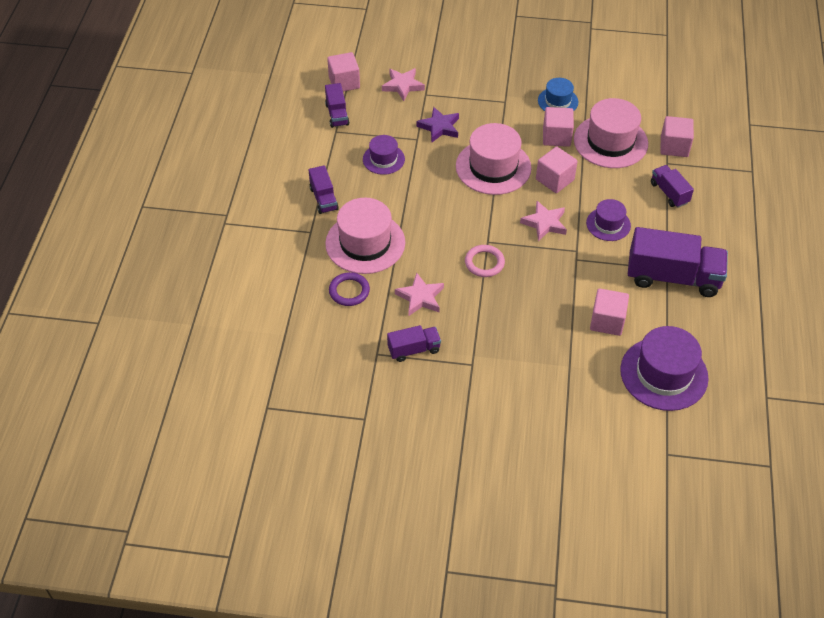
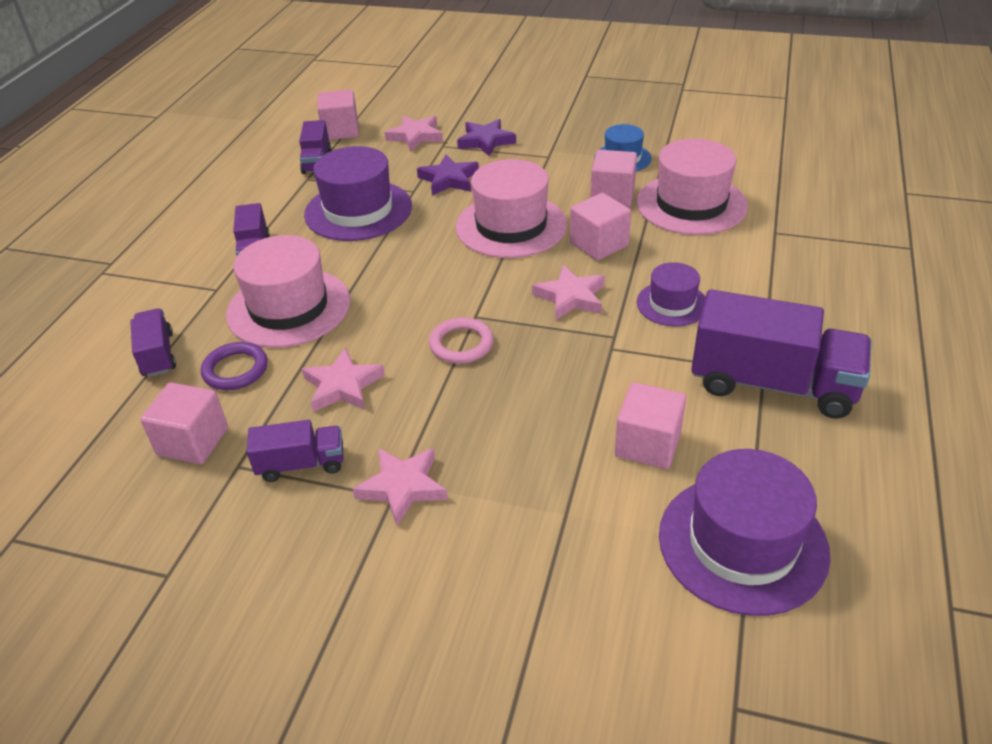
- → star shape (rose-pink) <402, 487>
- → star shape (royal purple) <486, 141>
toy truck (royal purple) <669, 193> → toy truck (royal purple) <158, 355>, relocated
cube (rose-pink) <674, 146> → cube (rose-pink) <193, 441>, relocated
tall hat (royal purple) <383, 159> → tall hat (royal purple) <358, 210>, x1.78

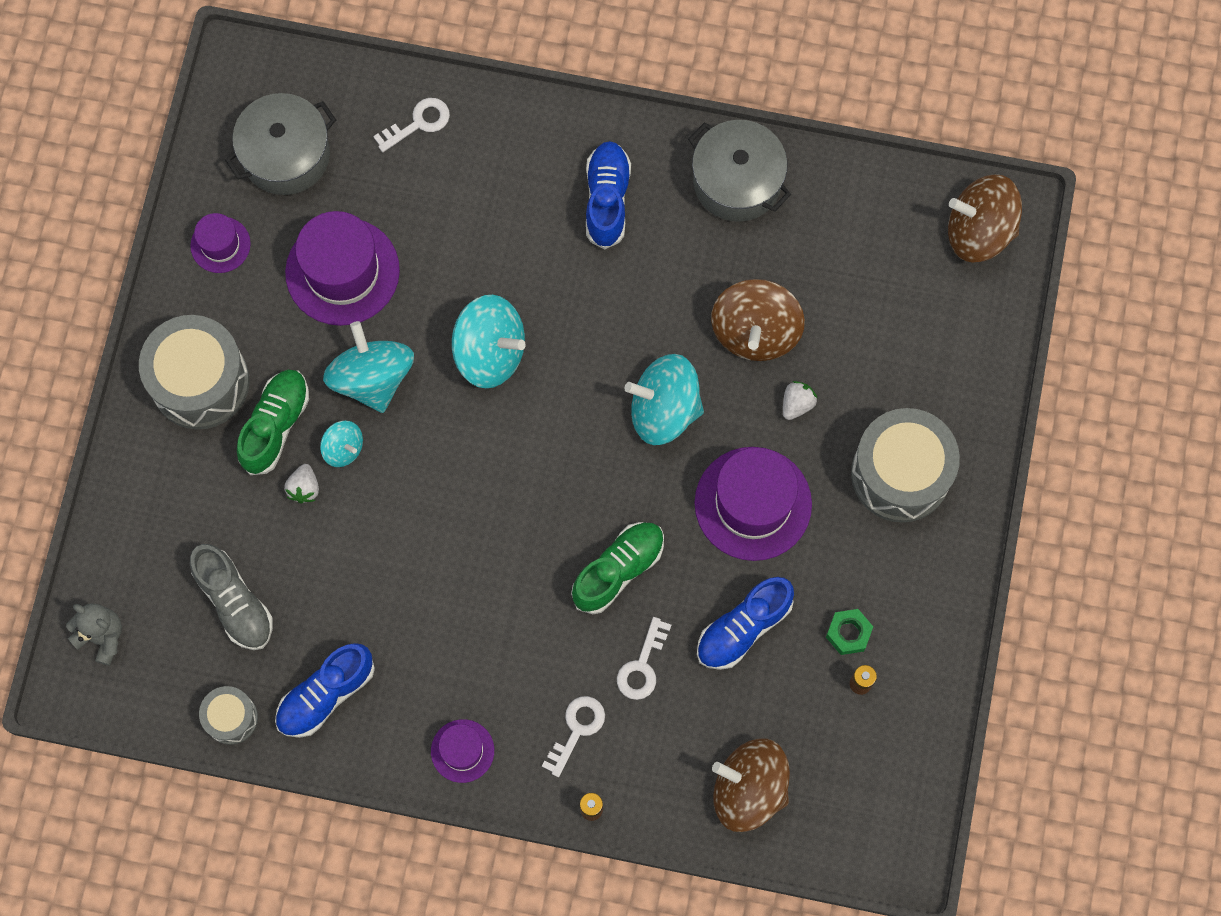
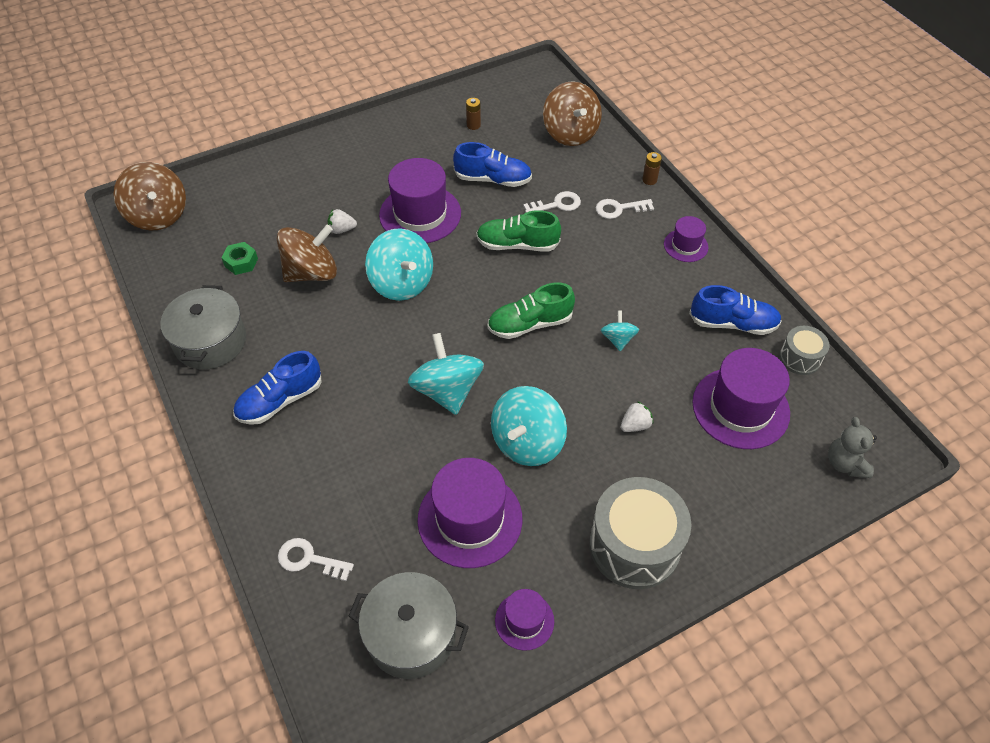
toy drum (grey) <900, 474> → -
lace-up shoe (leaf-green) <275, 425> → lace-up shoe (leaf-green) <530, 324>, relocated
whirligig (teal) <343, 448> → whirligig (teal) <618, 339>, relocated
hex nut (leaf-green) <848, 633> → hex nut (leaf-green) <241, 262>, relocated
lace-up shoe (grey) <234, 602> → tall hat (royal purple) <740, 408>

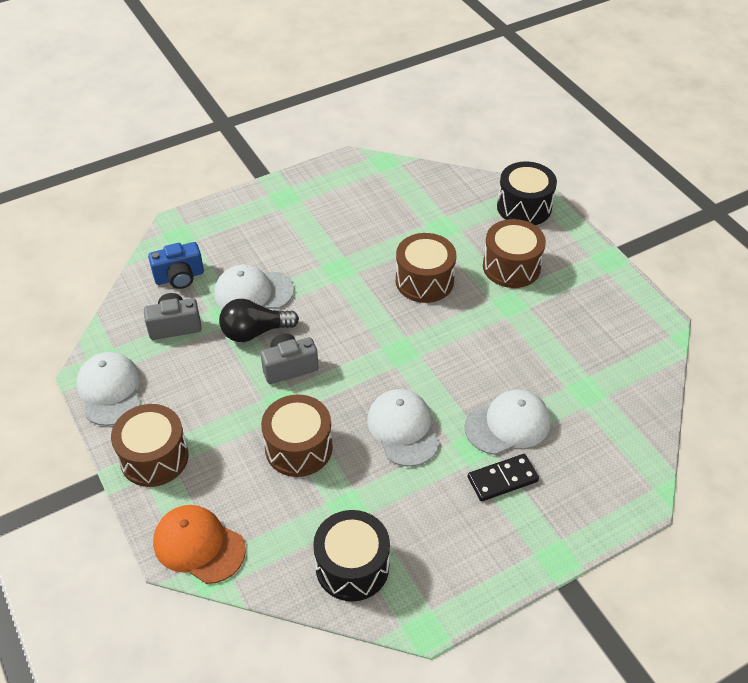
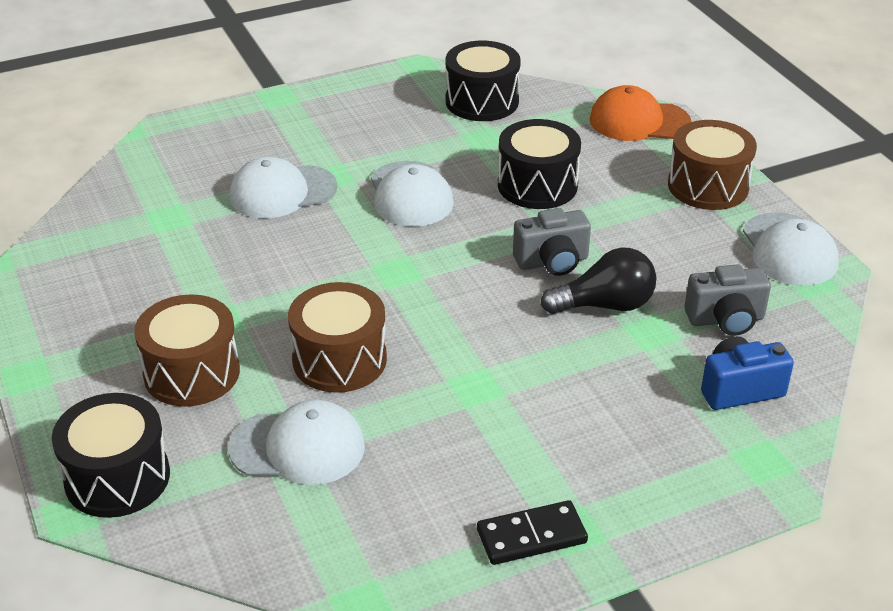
peaked cap (white) <253, 292> → peaked cap (white) <298, 447>, relocated
domino tile (jet-black) <502, 479> → domino tile (jet-black) <531, 536>, relocated
toy drum (brown) <298, 448> → toy drum (jet-black) <537, 185>
peaked cap (orange-coloured) <199, 545> → peaked cap (orange-coloured) <639, 121>, 150 degrees clockwise

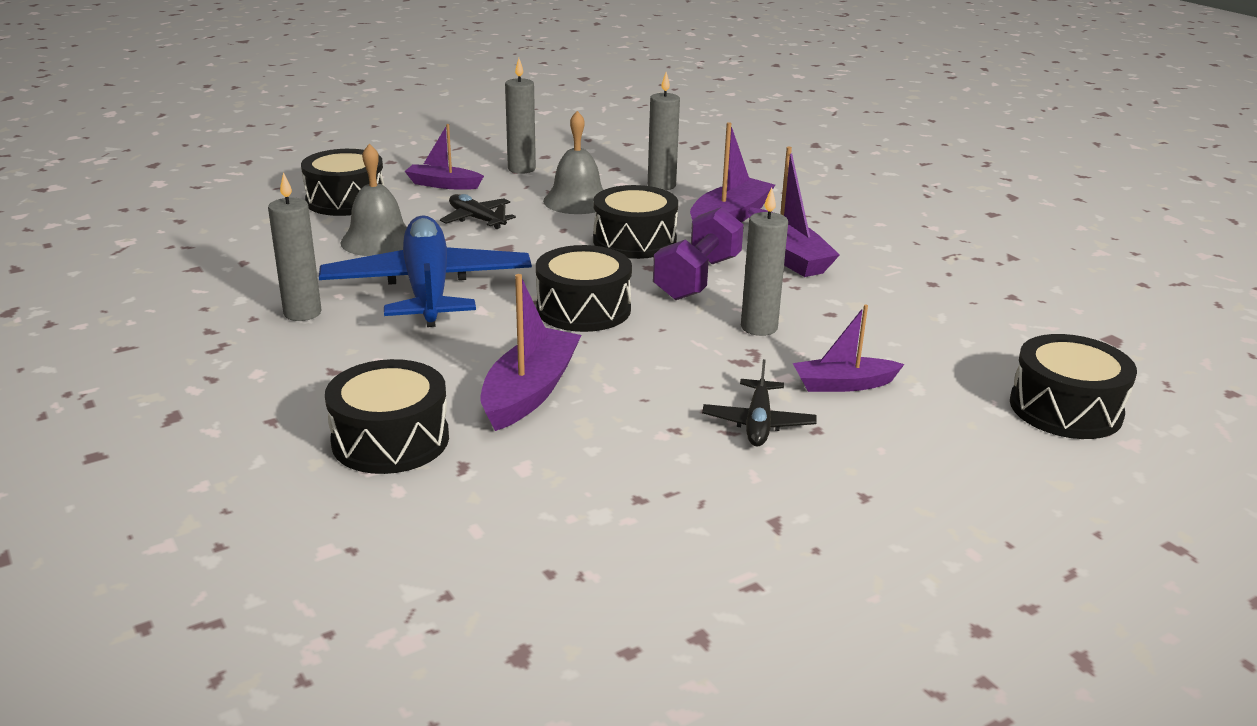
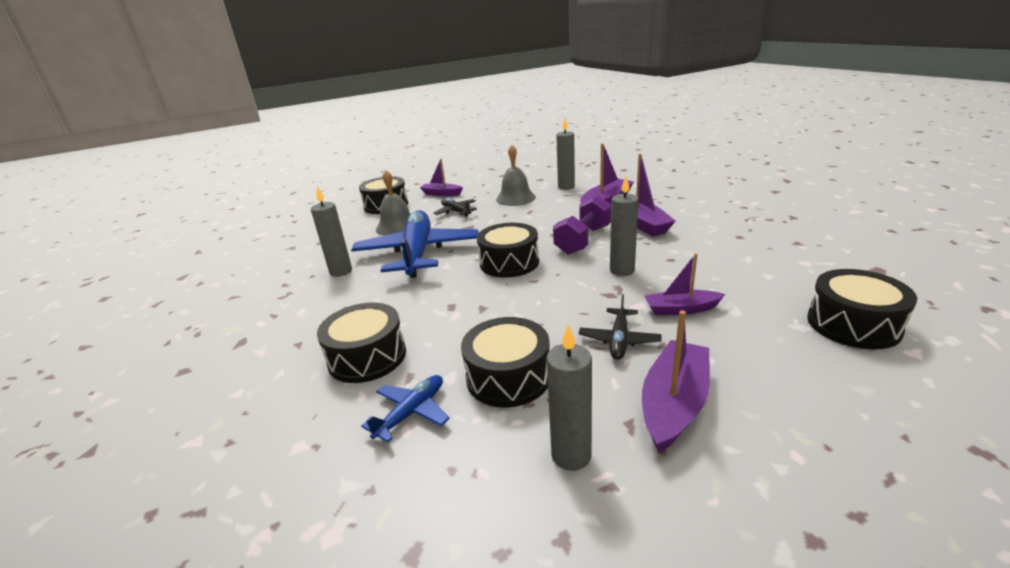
- → aeroplane (cobalt) <412, 412>
sailboat (royal purple) <530, 392> → sailboat (royal purple) <674, 403>, relocated
wax candle (grey) <521, 169> → wax candle (grey) <571, 455>, relocated
toy drum (jet-black) <634, 241> → toy drum (jet-black) <508, 377>, relocated

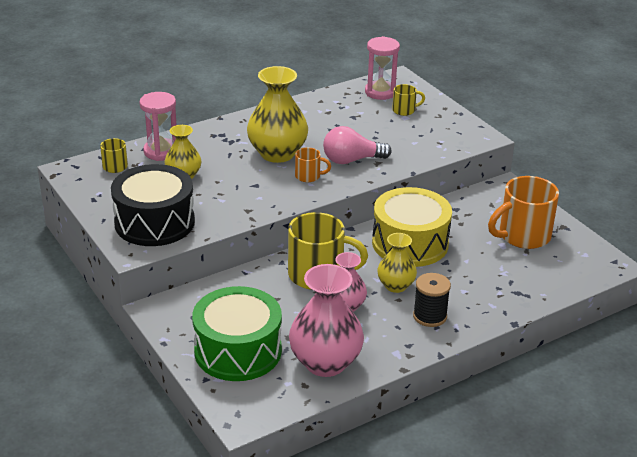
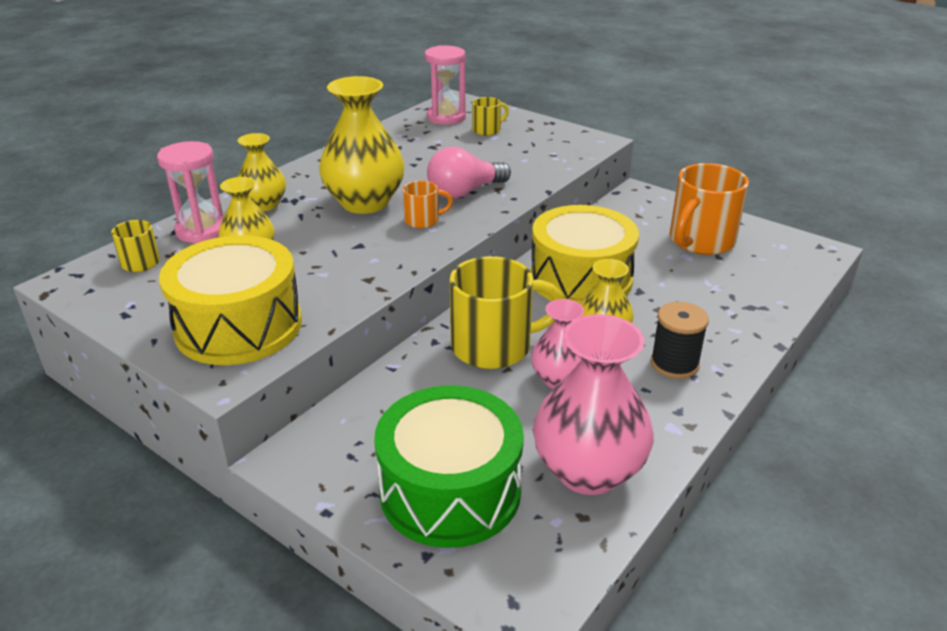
- → vase (bright yellow) <264, 205>
toy drum (jet-black) <154, 222> → toy drum (bright yellow) <239, 326>

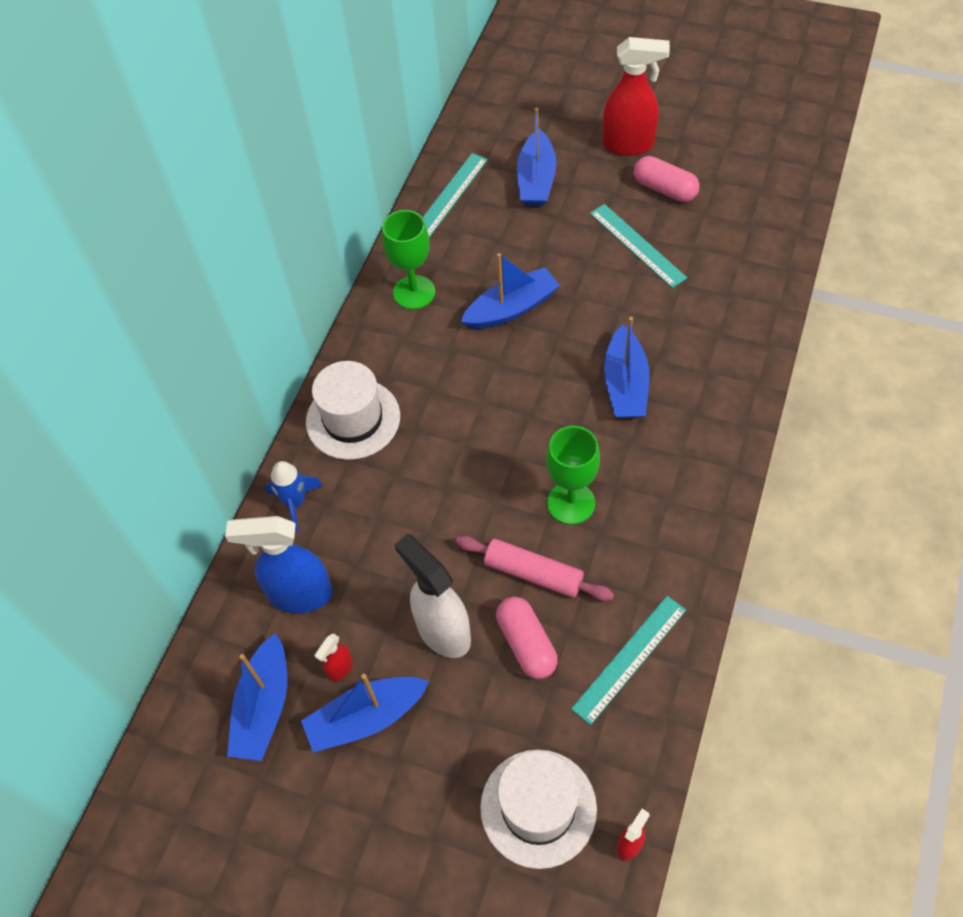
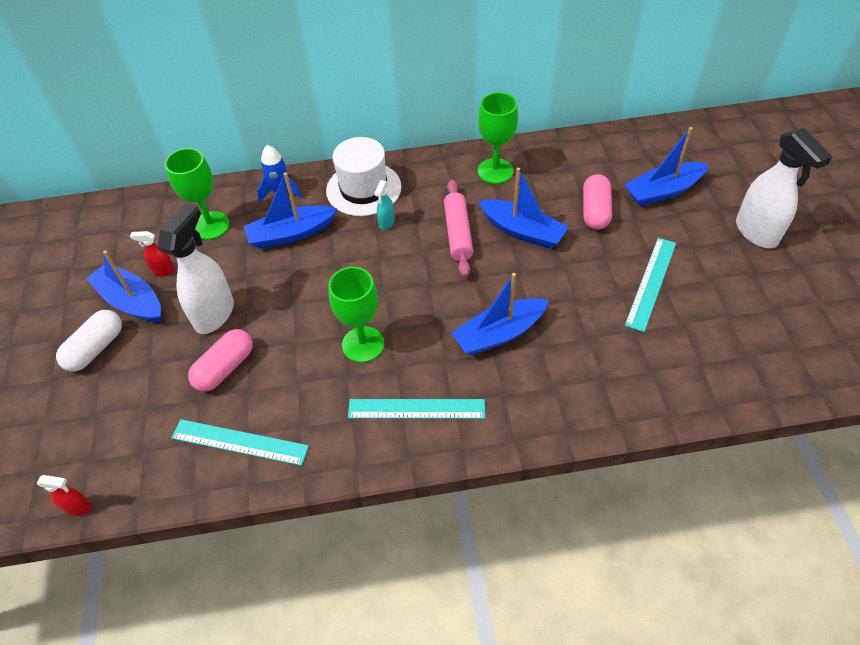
tall hat (white) <538, 808> → -
- → capsule (white) <96, 348>
- → spray bottle (teal) <386, 223>
sailboat (cobalt) <264, 707> → sailboat (cobalt) <291, 234>, relocated
straightedge (teal) <450, 195> → straightedge (teal) <416, 409>, relocated
pastry roller (rose-pink) <533, 573> → pastry roller (rose-pink) <458, 233>, relocated
capsule (rose-pink) <664, 189> → capsule (rose-pink) <595, 211>, relocated
spray bottle (cobalt) <300, 595> → wine glass (leaf-green) <210, 225>
spray bottle (red) <629, 145> → spray bottle (white) <756, 233>

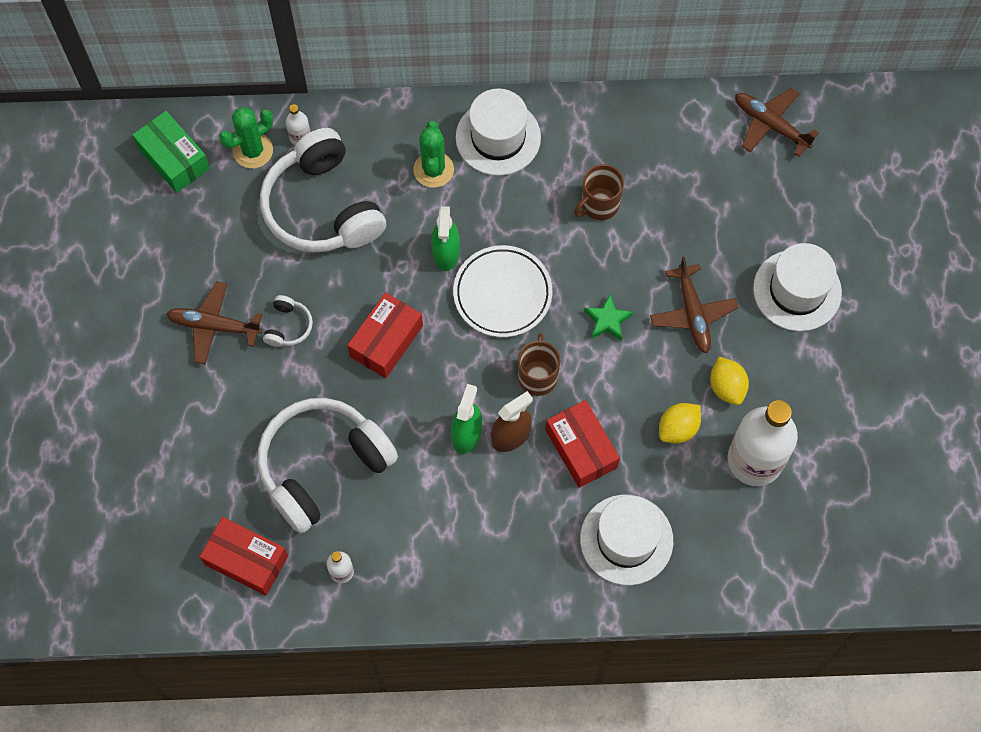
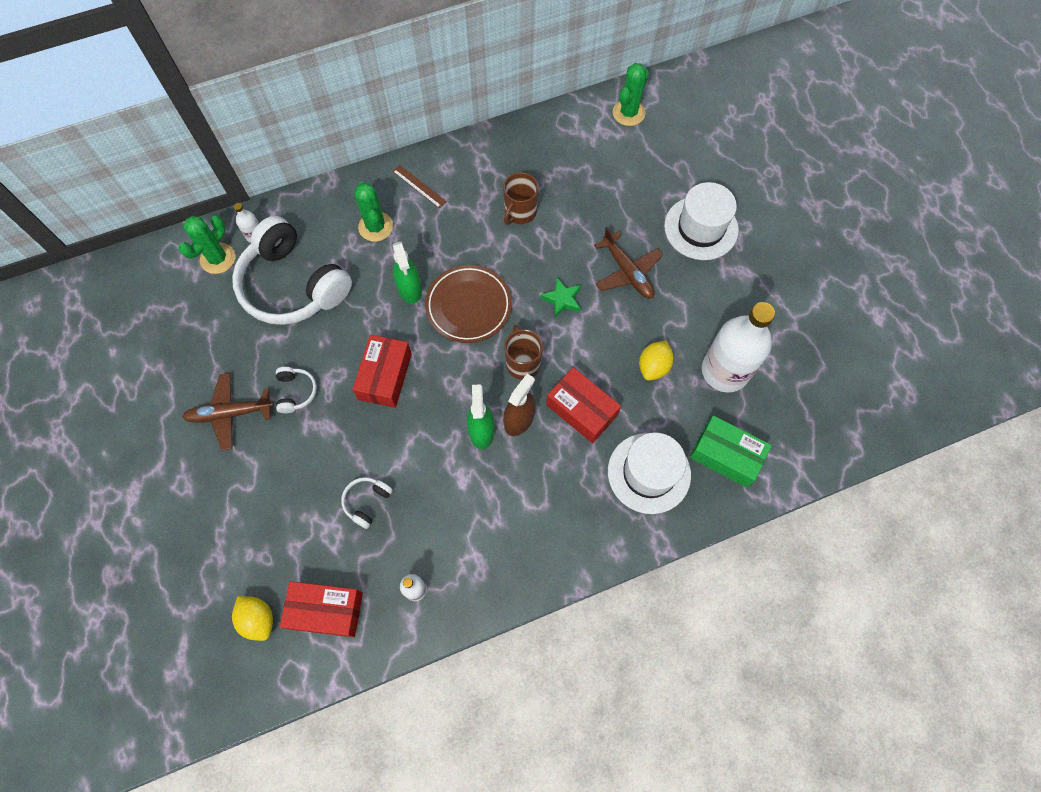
package (leaf-green) <174, 159> → package (leaf-green) <726, 455>, relocated
citrus fruit (bright yellow) <726, 387> → citrus fruit (bright yellow) <258, 619>, relocated
tall hat (white) <498, 137> → straightedge (brown) <419, 186>
aeroplane (brown) <770, 125> → cactus (leaf-green) <628, 113>
plate (white) <502, 294> → plate (brown) <468, 306>
headset (white) <323, 466> → headset (white) <367, 502>, x0.41

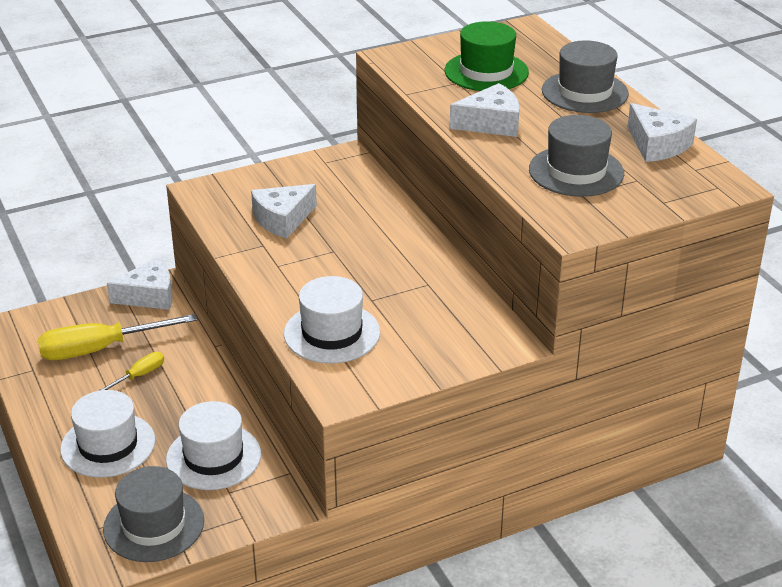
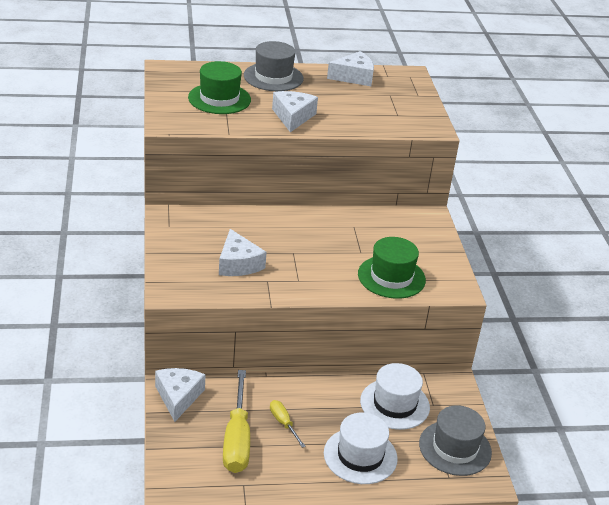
tall hat (grey) <576, 171> → -
tall hat (white) <332, 333> → tall hat (leaf-green) <391, 277>

